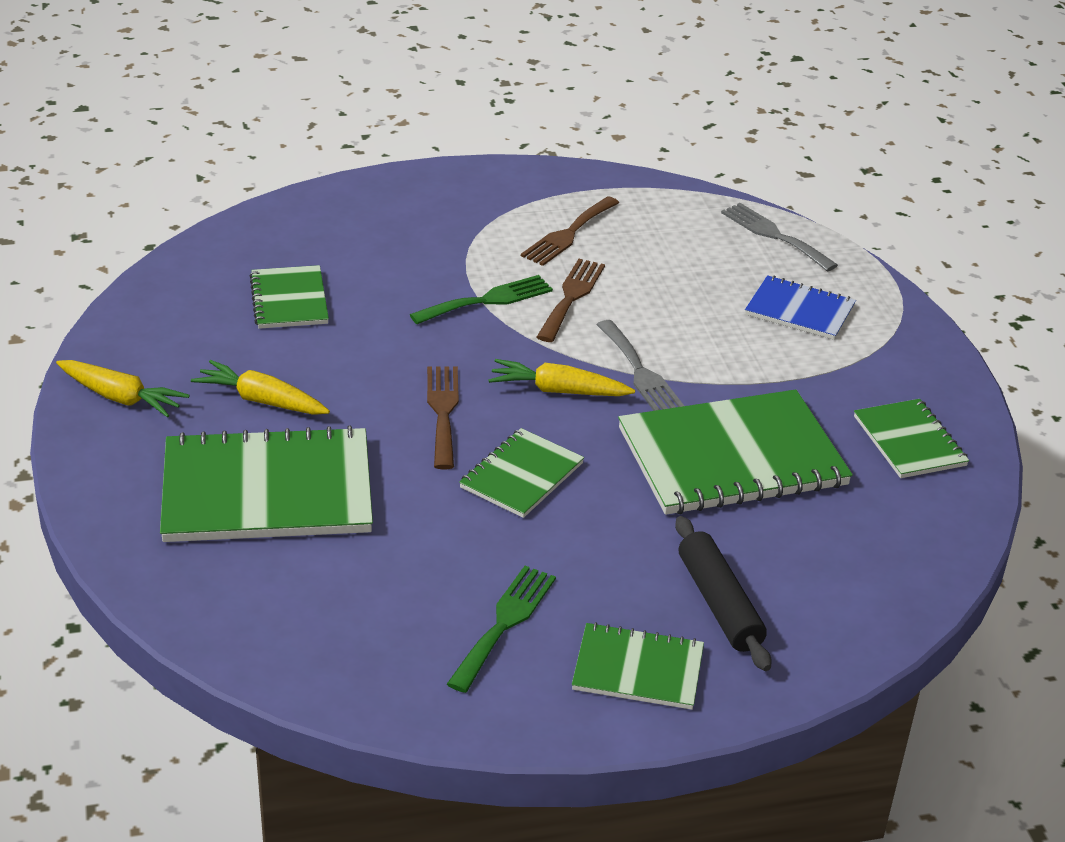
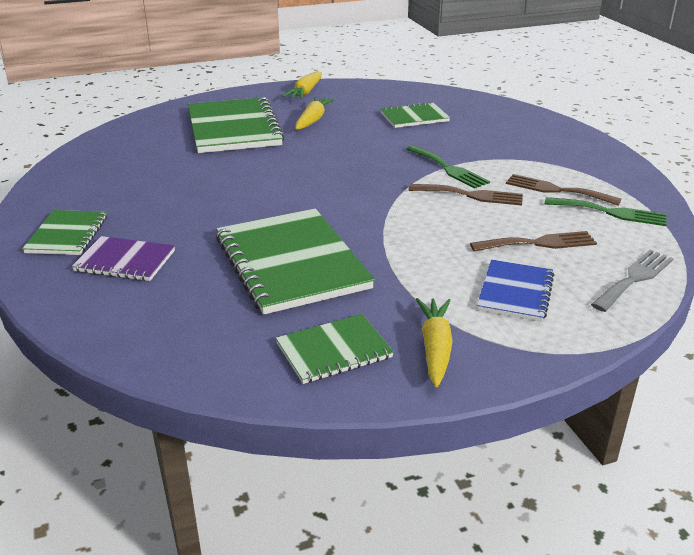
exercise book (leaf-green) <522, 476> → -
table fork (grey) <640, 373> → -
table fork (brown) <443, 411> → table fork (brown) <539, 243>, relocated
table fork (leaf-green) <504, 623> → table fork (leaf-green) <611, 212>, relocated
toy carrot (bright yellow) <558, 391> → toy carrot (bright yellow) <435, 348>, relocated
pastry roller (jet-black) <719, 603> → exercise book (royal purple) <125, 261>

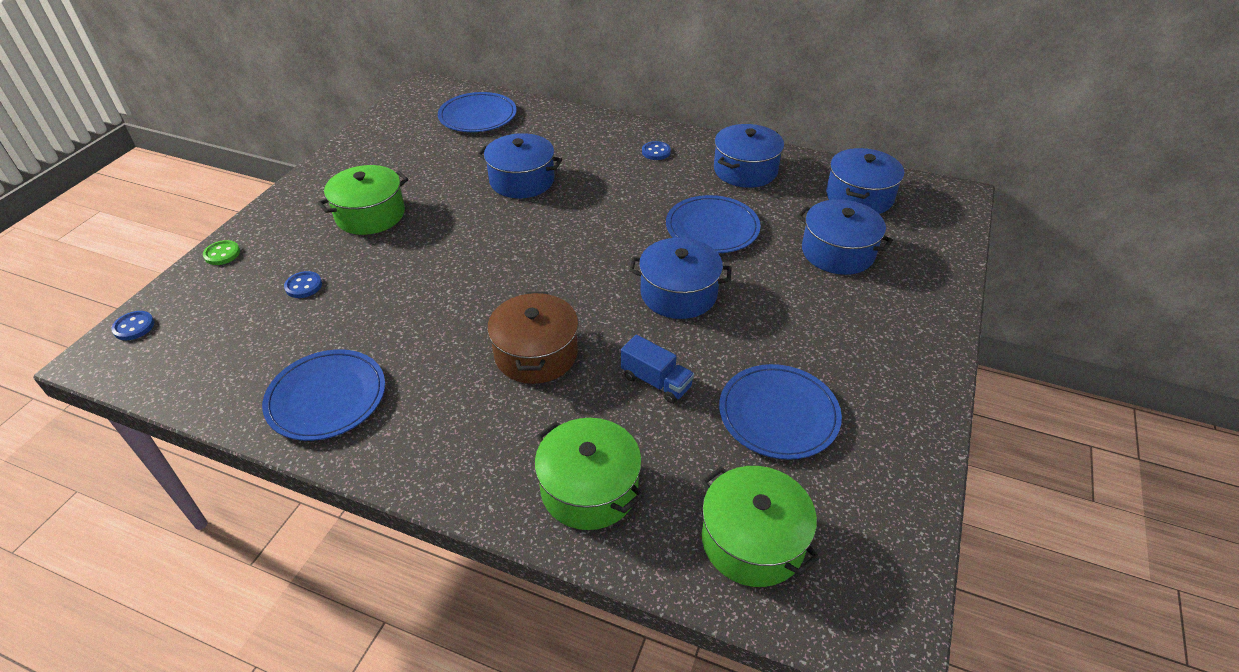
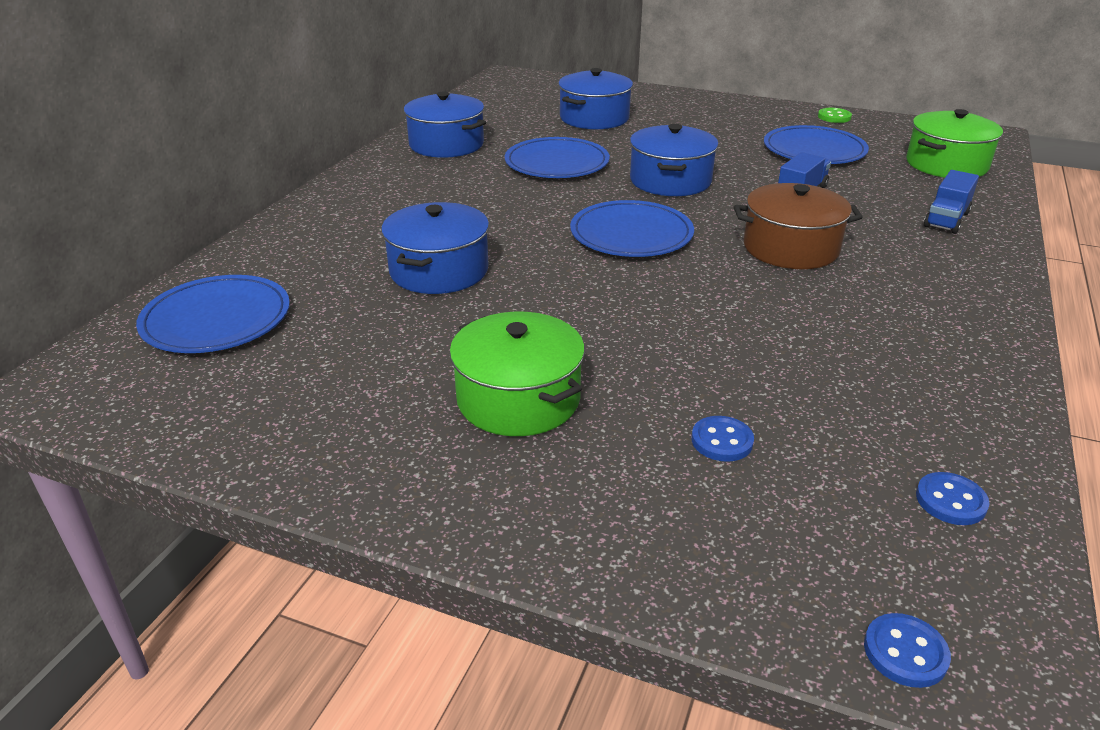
pot (cobalt) <859, 196> → -
button (leaf-green) <222, 254> → button (leaf-green) <834, 117>, relocated
plate (cobalt) <326, 398> → plate (cobalt) <631, 234>, relocated
button (cobalt) <656, 152> → button (cobalt) <950, 501>, relocated
pot (leaf-green) <589, 488> → toy truck (cobalt) <946, 219>

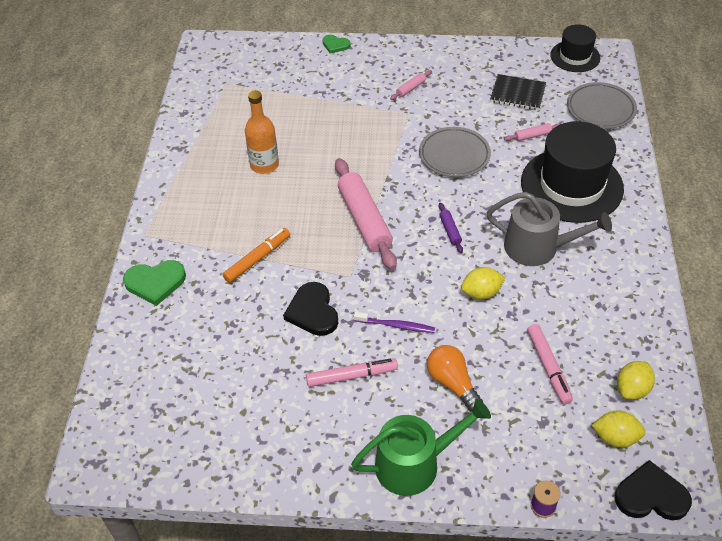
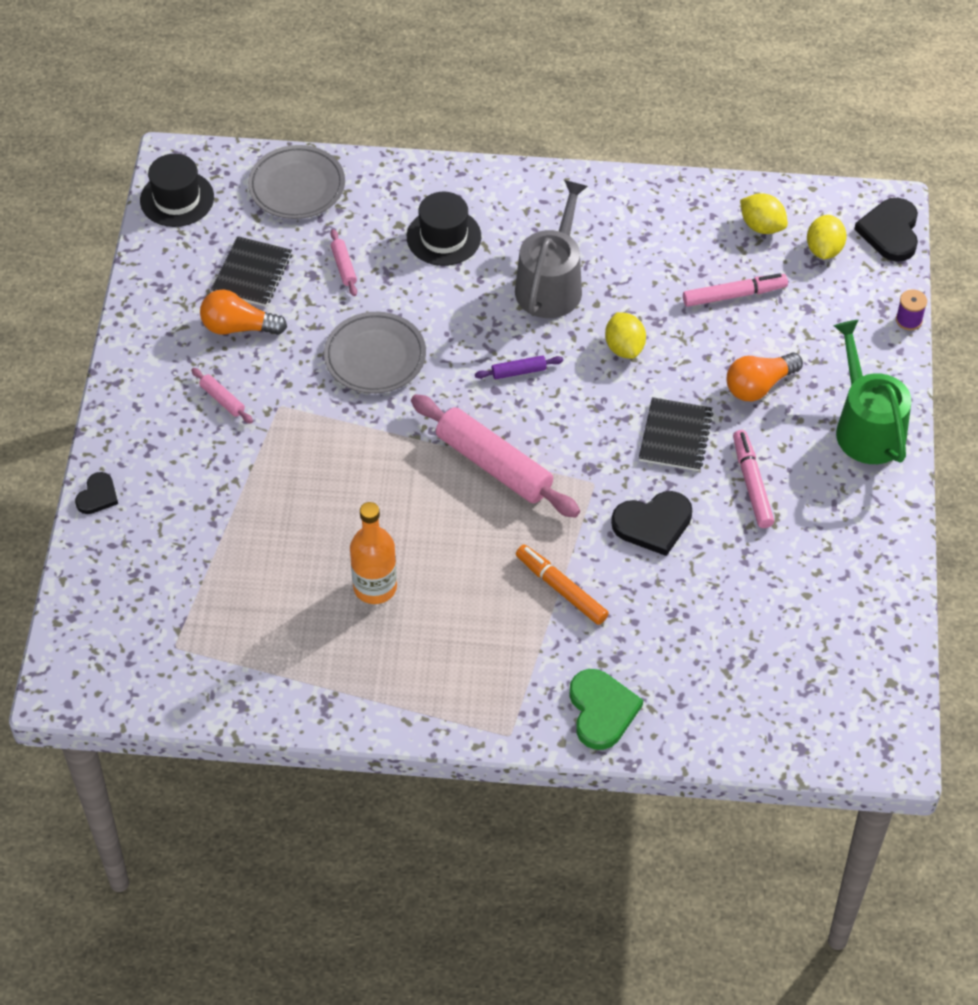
- → bulb (orange-coloured) <238, 327>
tooth brush (royal purple) <396, 325> → exercise book (jet-black) <675, 436>
heart (leaf-green) <335, 45> → heart (jet-black) <97, 496>
pastry roller (rose-pink) <364, 220> → pastry roller (rose-pink) <494, 465>, 60 degrees clockwise
tall hat (jet-black) <571, 185> → tall hat (jet-black) <444, 237>, x0.55

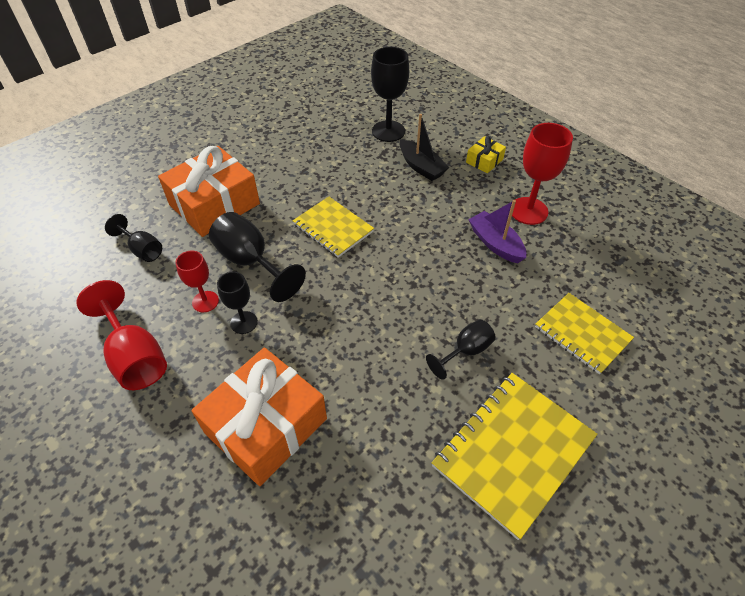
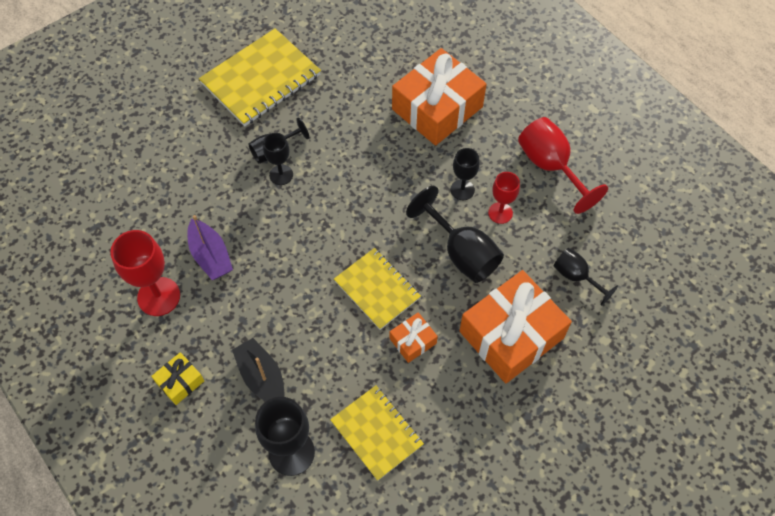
- → wine glass (jet-black) <281, 175>
- → wrapped gift (orange-coloured) <413, 341>
exercise book (bright yellow) <582, 334> → exercise book (bright yellow) <377, 433>, relocated

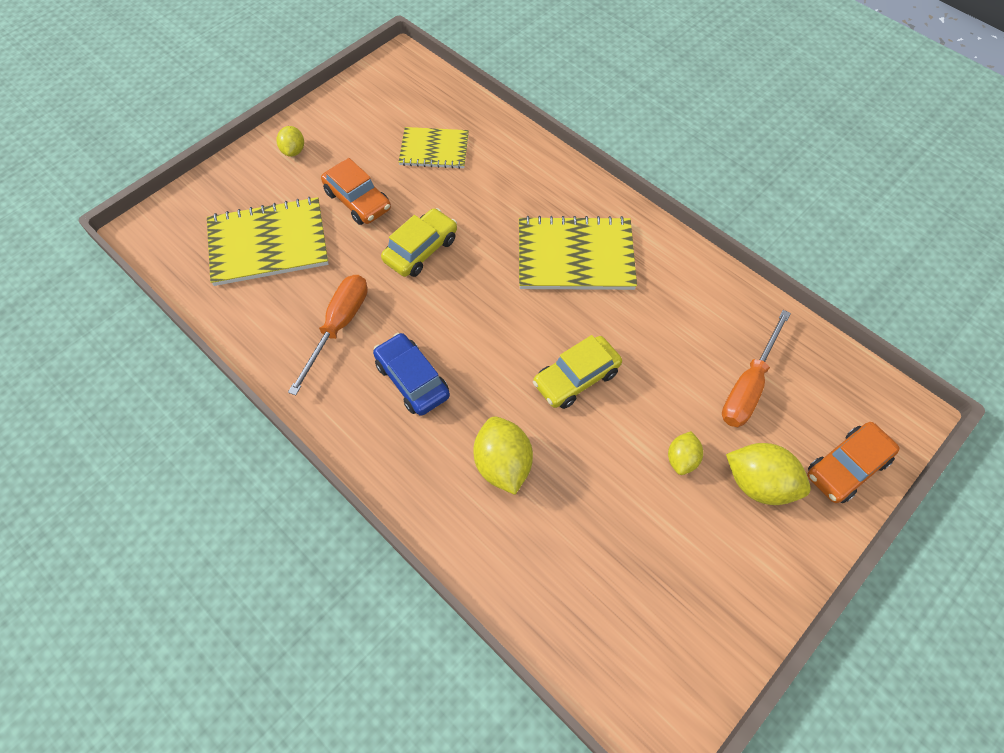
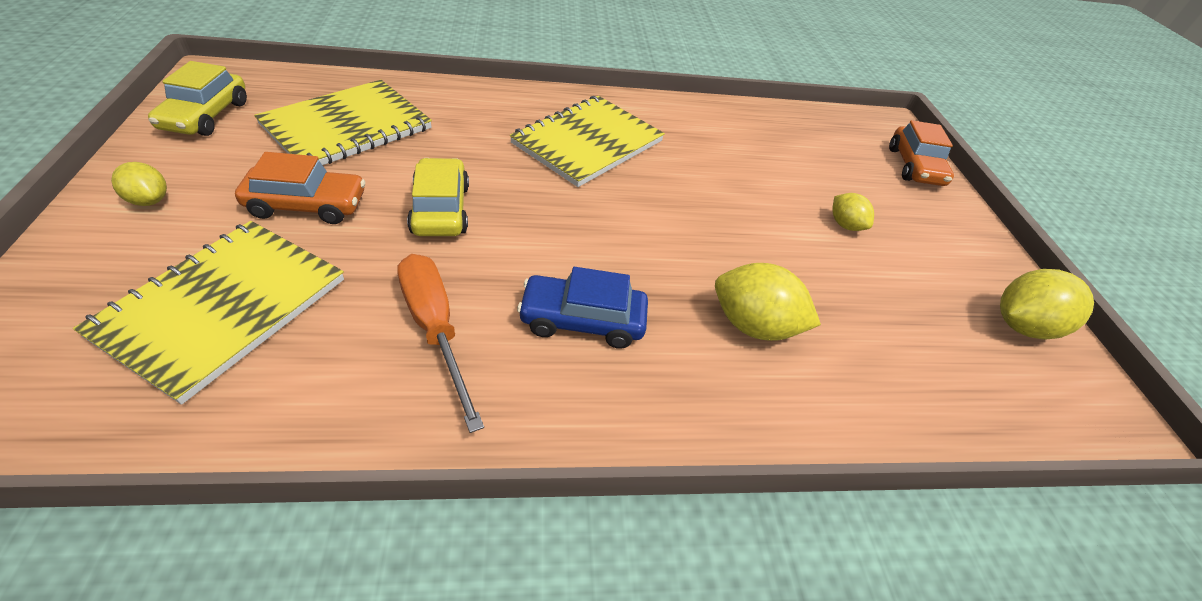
flat screwdriver (orange-coloured) <748, 385> → -
automobile (bright yellow) <576, 378> → automobile (bright yellow) <206, 116>, relocated
citrus fruit (bright yellow) <759, 483> → citrus fruit (bright yellow) <1022, 326>, relocated
exercise book (bright yellow) <434, 149> → exercise book (bright yellow) <347, 127>, x1.60

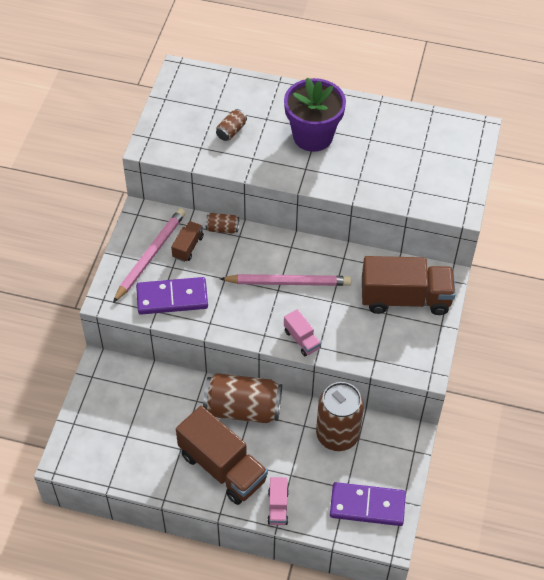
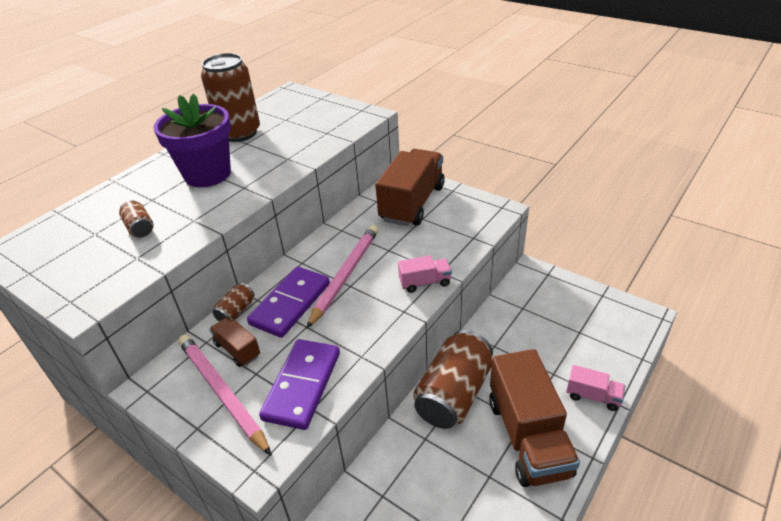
soda can (brown) <337, 435> → soda can (brown) <239, 133>, relocated
domino tile (royal purple) <367, 506> → domino tile (royal purple) <290, 304>, relocated
toy truck (brown) <222, 467> → toy truck (brown) <528, 437>, 105 degrees clockwise

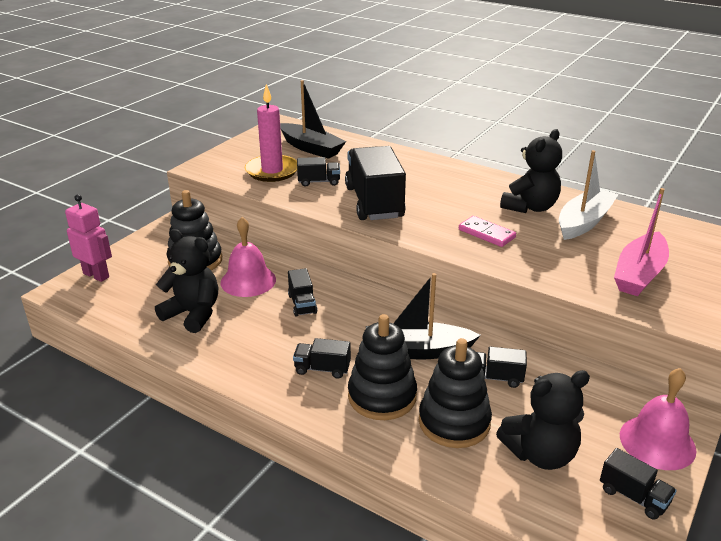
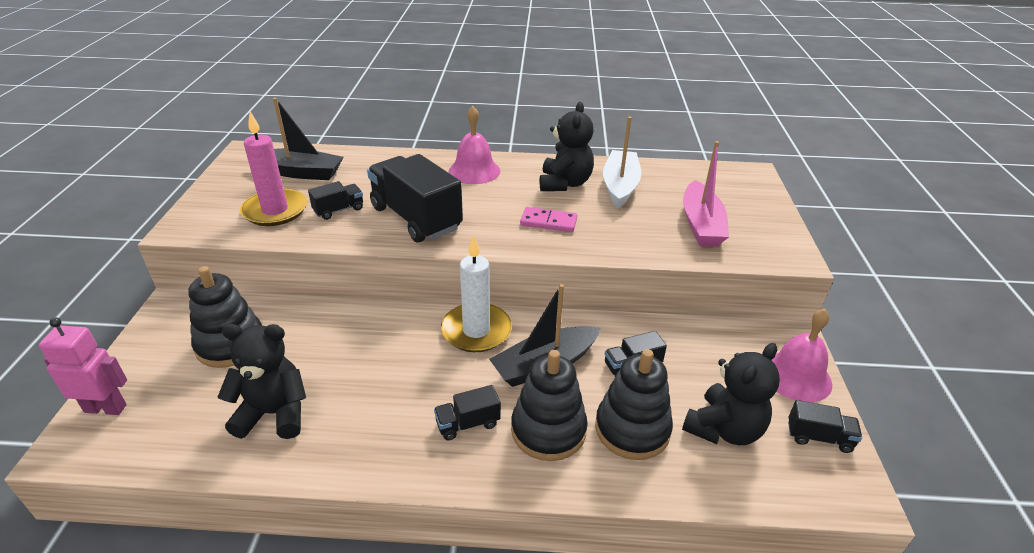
toy truck (jet-black) <302, 304> → -
- → wax candle (white) <476, 330>
hand bell (rose-pink) <248, 281> → hand bell (rose-pink) <474, 171>, relocated

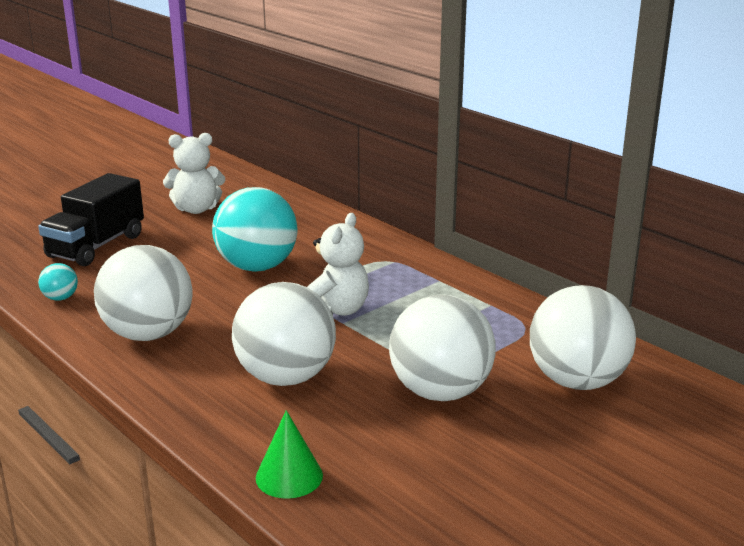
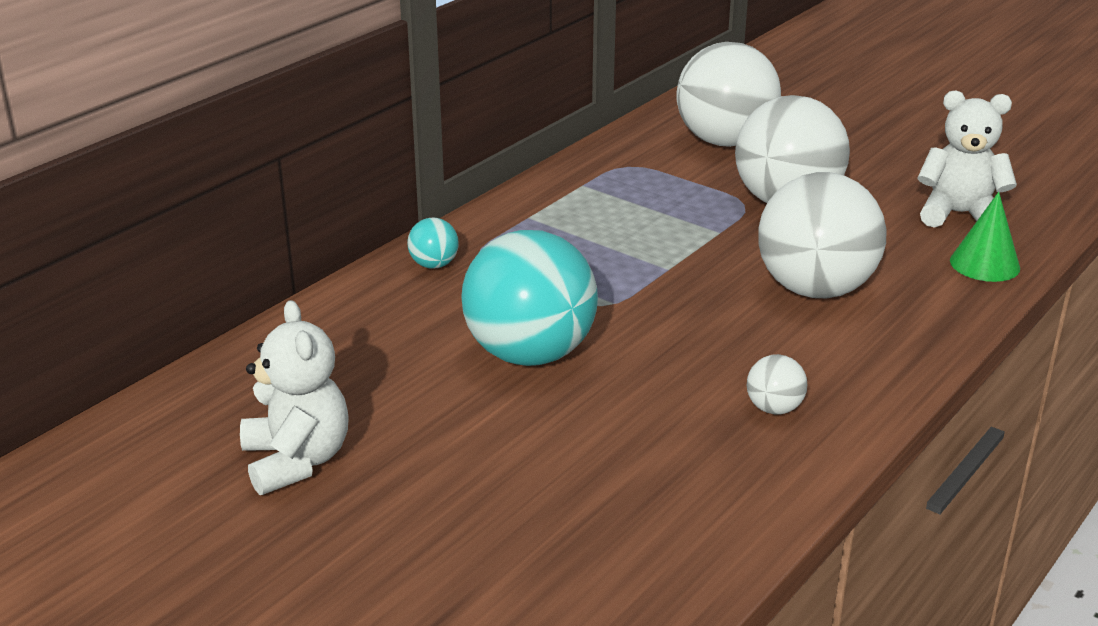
toy truck (jet-black) <96, 246> → -
sphere (teal) <60, 298> → sphere (teal) <434, 265>, relocated
teddy bear (white) <335, 311> → teddy bear (white) <959, 214>, relocated
sphere (white) <148, 334> → sphere (white) <774, 408>, x0.42

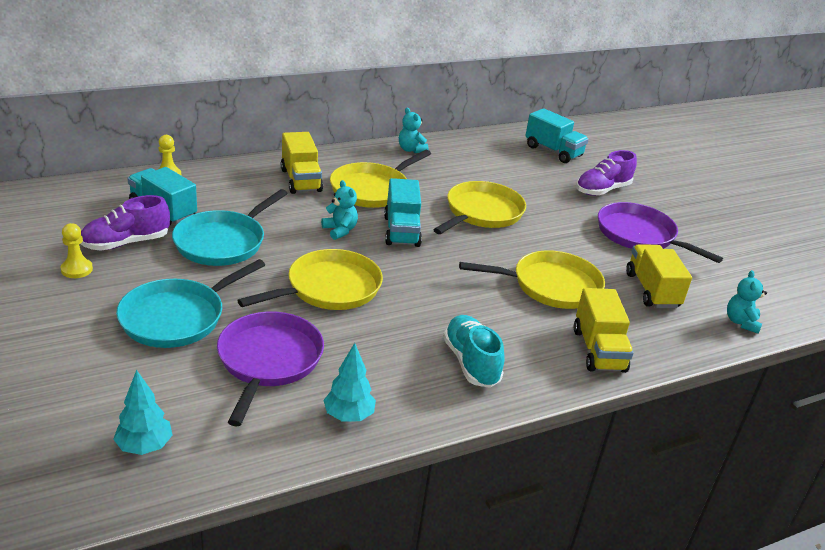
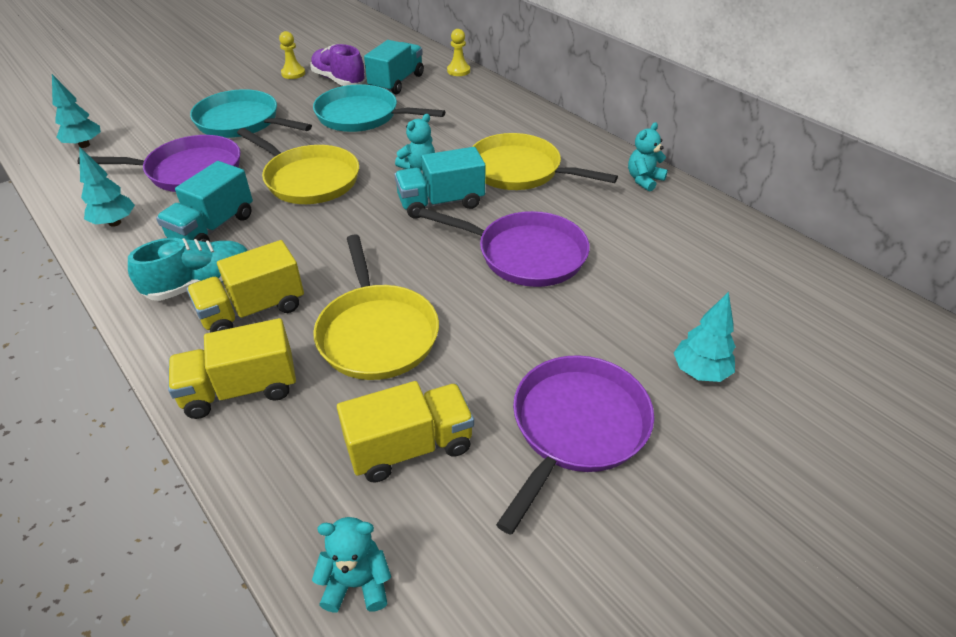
toy truck (bright yellow) <301, 180> → toy truck (bright yellow) <253, 310>, relocated
toy truck (teal) <553, 151> → toy truck (teal) <213, 228>, relocated
lace-up shoe (royal purple) <602, 190> → tree (teal) <700, 372>
pan (bright yellow) <482, 212> → pan (royal purple) <526, 254>

